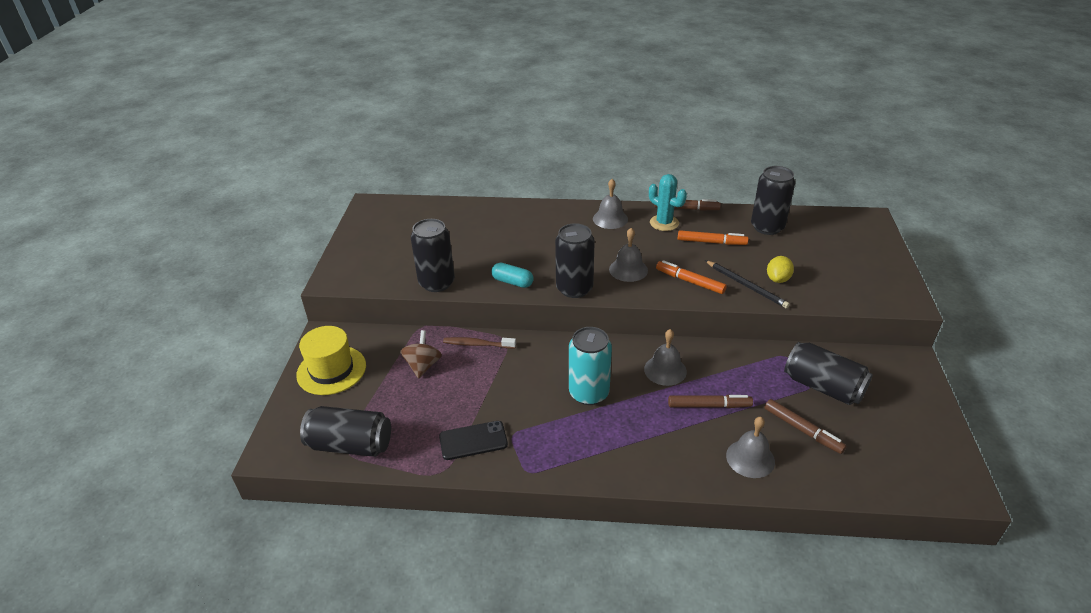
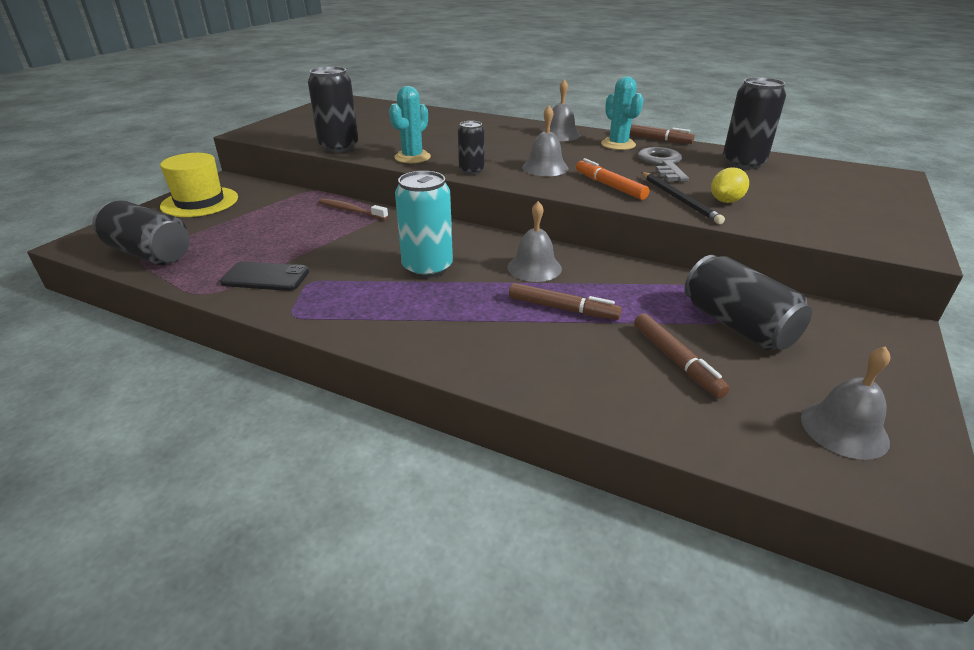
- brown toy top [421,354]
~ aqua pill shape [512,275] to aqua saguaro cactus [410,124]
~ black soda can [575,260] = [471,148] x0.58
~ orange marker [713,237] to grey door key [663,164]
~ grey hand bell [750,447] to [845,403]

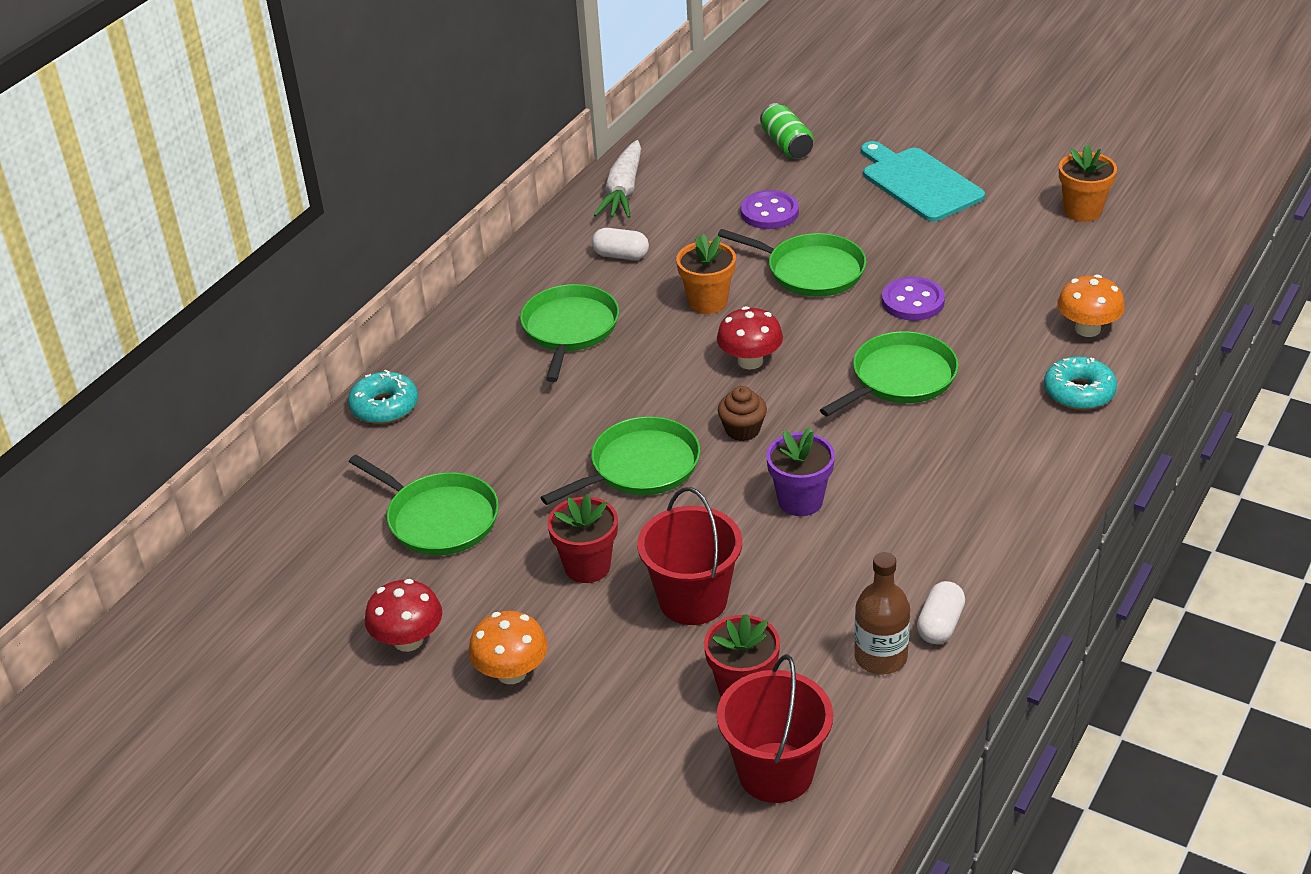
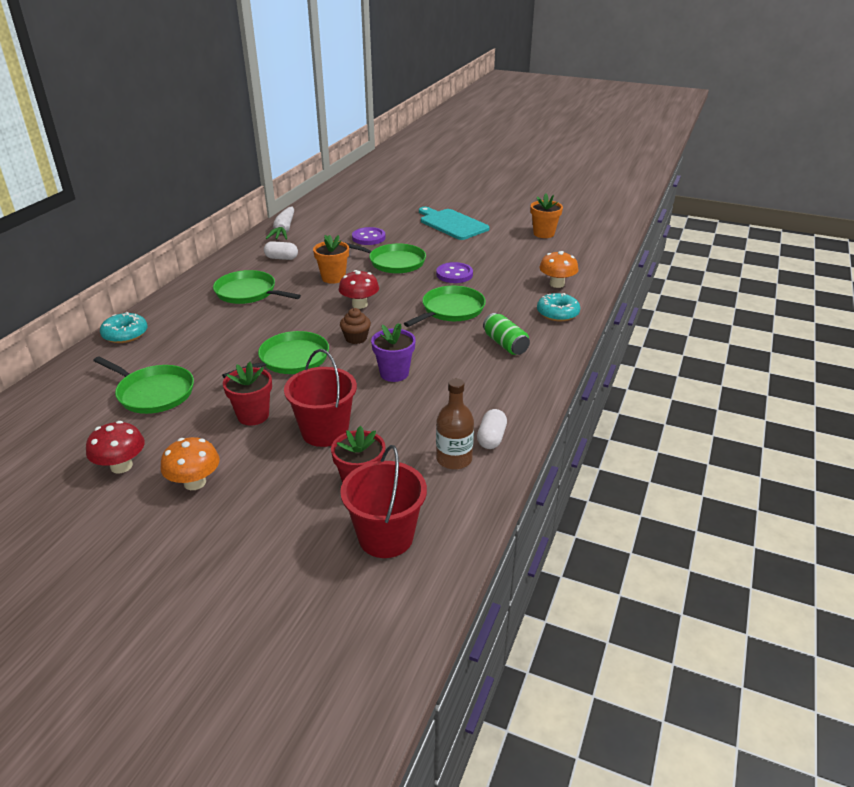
~ leaf-green frying pan [569,333] = [257,287] 60 degrees counterclockwise
~ leaf-green soda can [786,130] to [506,334]

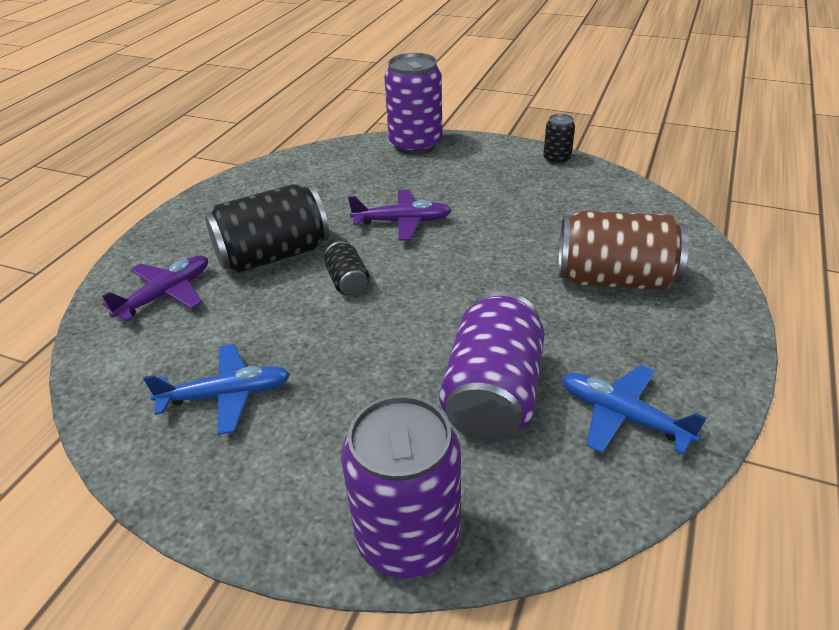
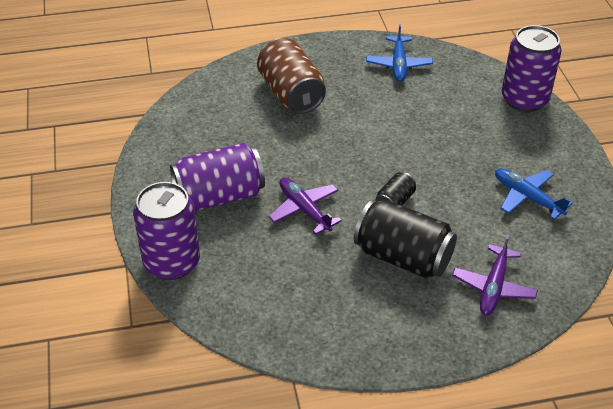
~ violet aeroplane [155,288] = [495,274] 75 degrees counterclockwise
~ violet soda can [492,366] to [217,177]
- black soda can [559,139]

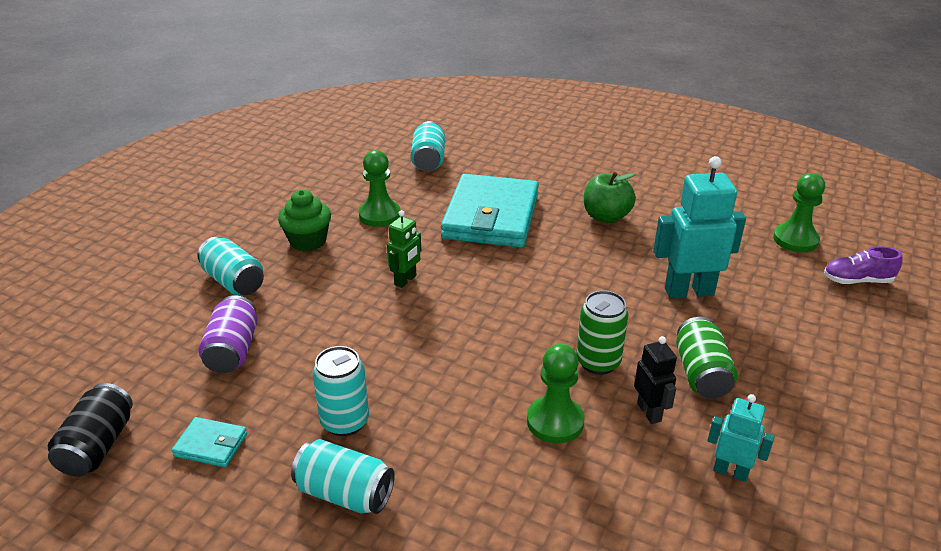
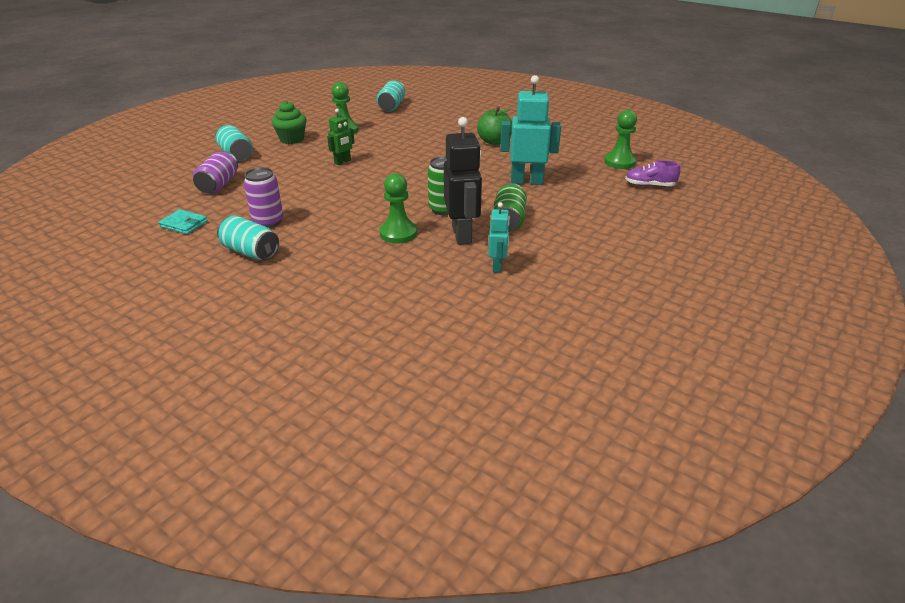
- black soda can [90,430]
~ aqua soda can [340,391] to violet soda can [263,197]
- aqua billfold [490,211]
~ black robot [655,380] = [463,181] x1.82
~ aqua robot [741,438] = [499,237] 60 degrees clockwise

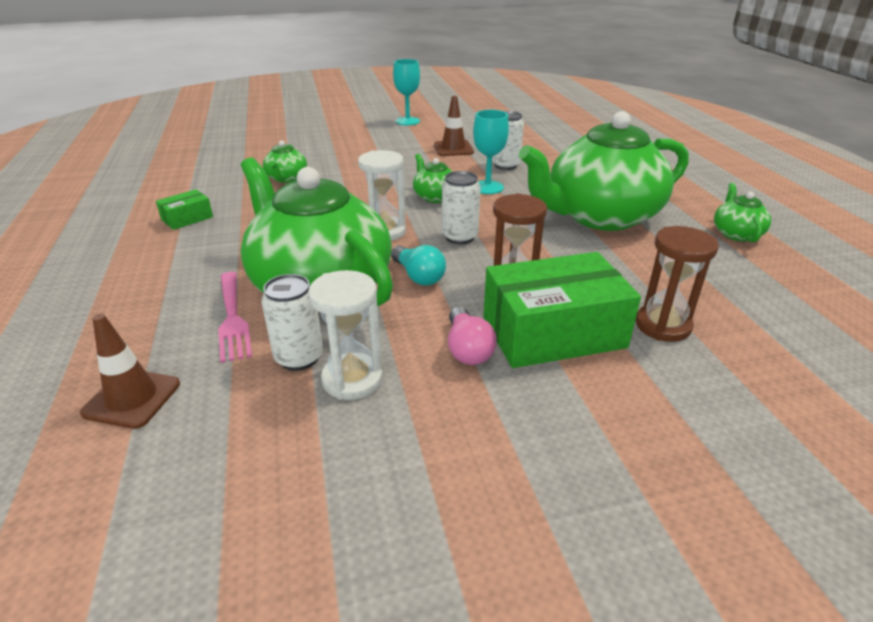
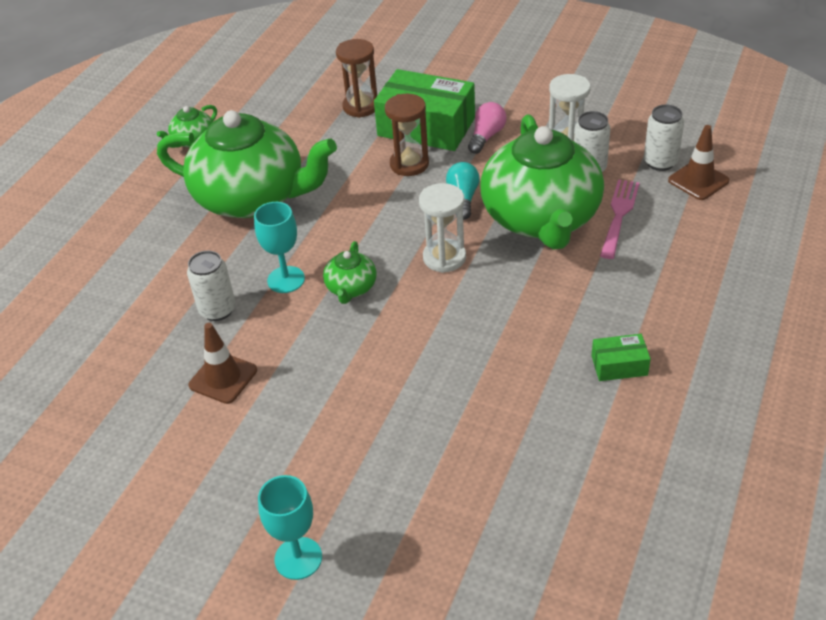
- leaf-green tea pot [285,161]
~ aqua chalice [406,92] to [290,527]
~ snow-white soda can [461,207] to [664,138]

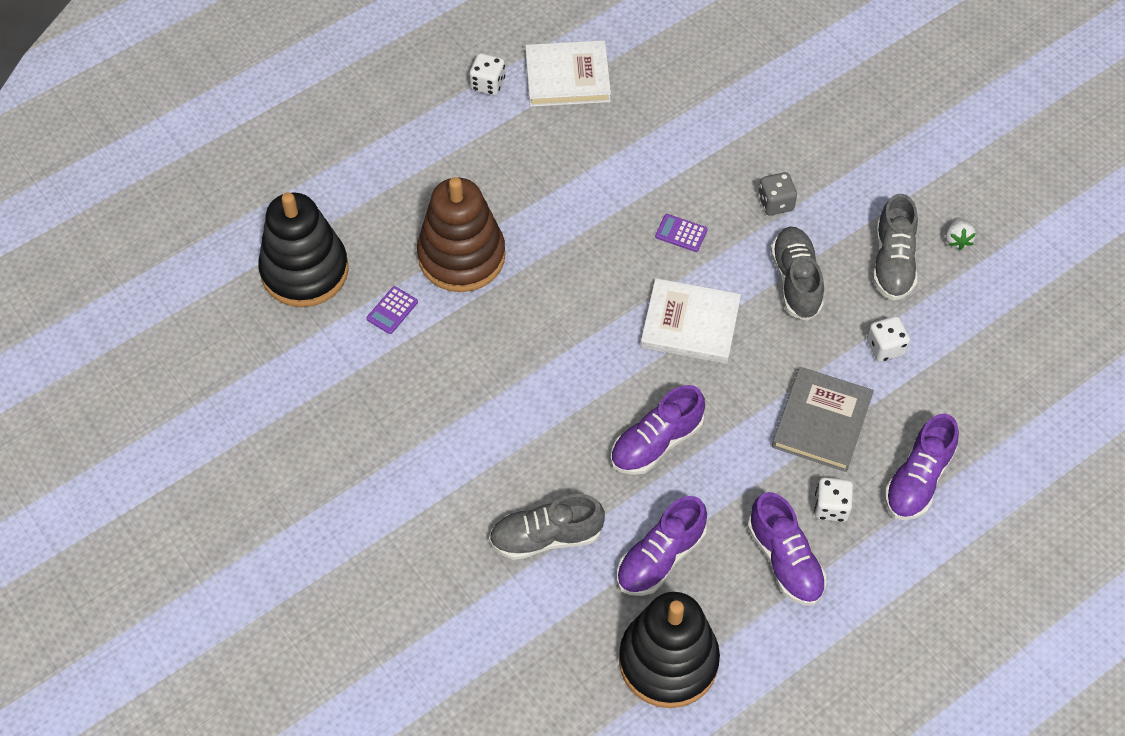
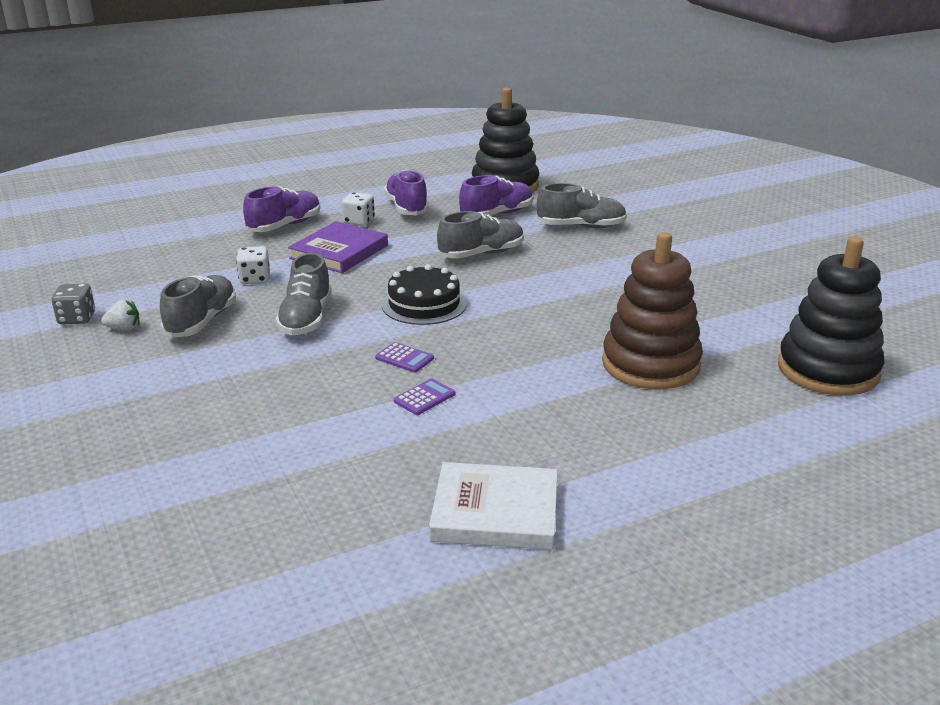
~ violet adding machine [392,310] to [424,397]
- snow-white game die [487,74]
~ violet lace-up shoe [657,430] to grey lace-up shoe [480,235]
~ snow-white book [691,321] to black layer cake [424,294]
~ grey game die [777,194] to [73,304]
~ grey book [823,419] to violet book [338,247]
~ snow-white toy strawberry [961,233] = [120,315] 75 degrees clockwise

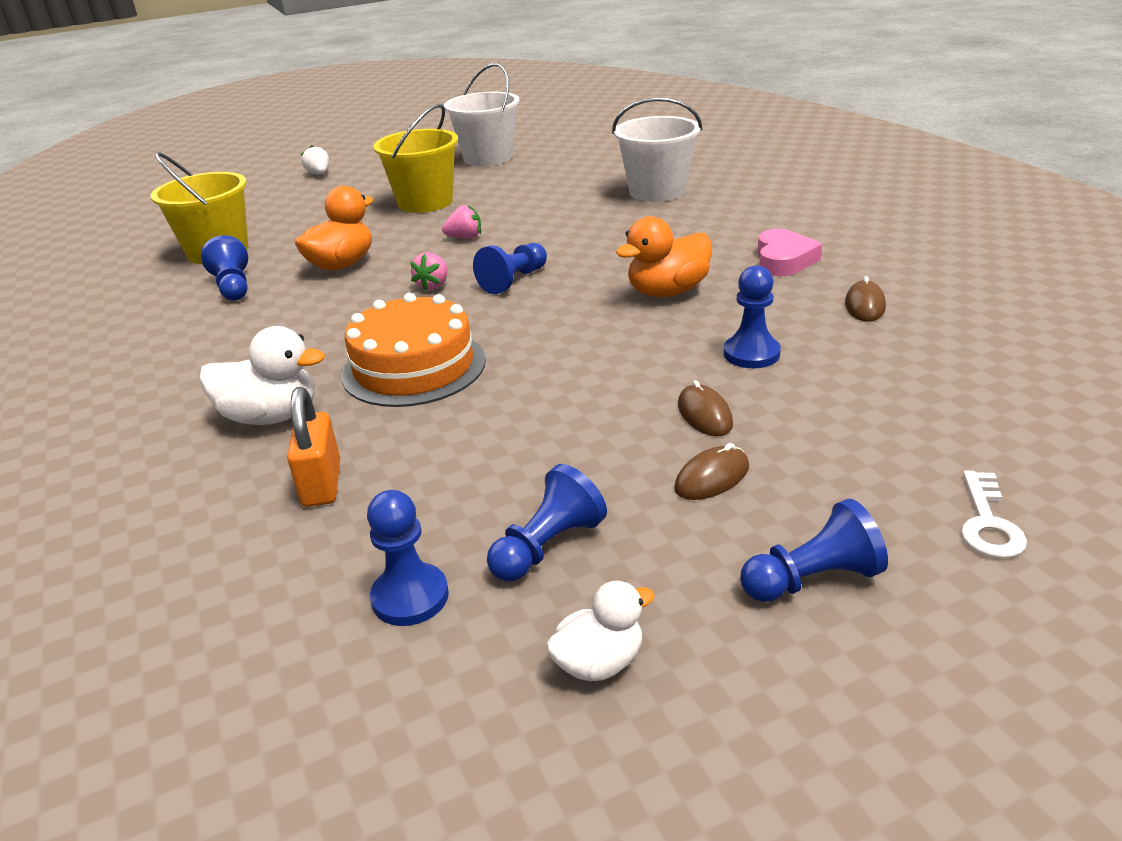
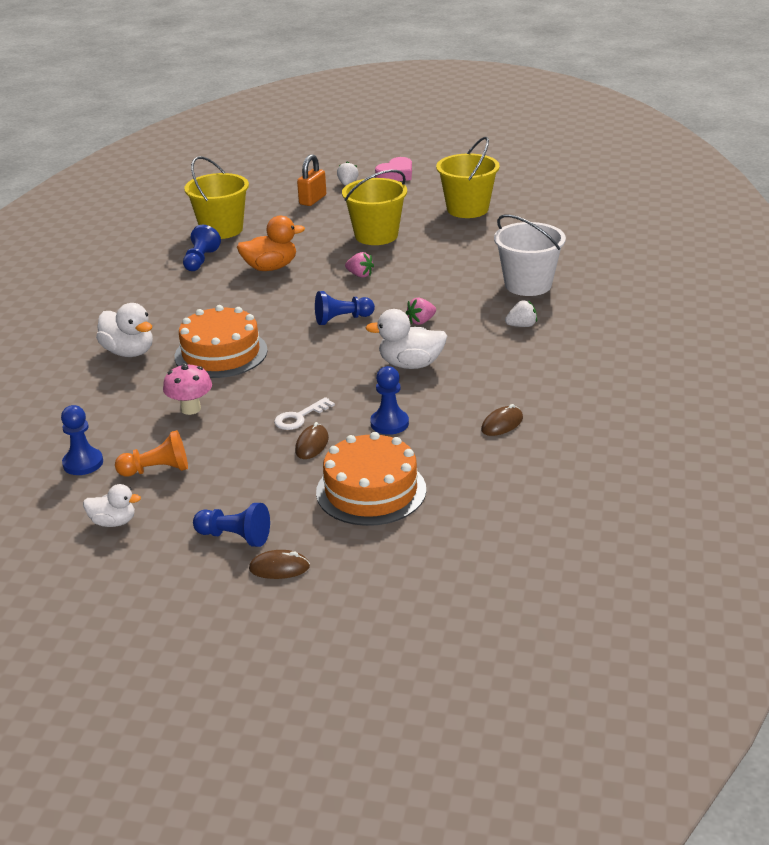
~ orange padlock [313,447] to [311,180]
~ rose-pink toy strawberry [428,271] to [421,311]
~ snow-white sand bucket [482,114] to bright yellow sand bucket [468,177]
~ royal blue game pawn [547,523] to orange game pawn [151,453]
~ orange toy duck [664,256] to snow-white toy duck [406,339]
~ brown PC mouse [711,471] to [279,564]
~ rose-pink heart [789,252] to [393,169]
~ snow-white door key [994,514] to [304,413]
+ rose-pink toadstool [187,389]
+ orange layer cake [371,479]
+ snow-white toy strawberry [521,313]

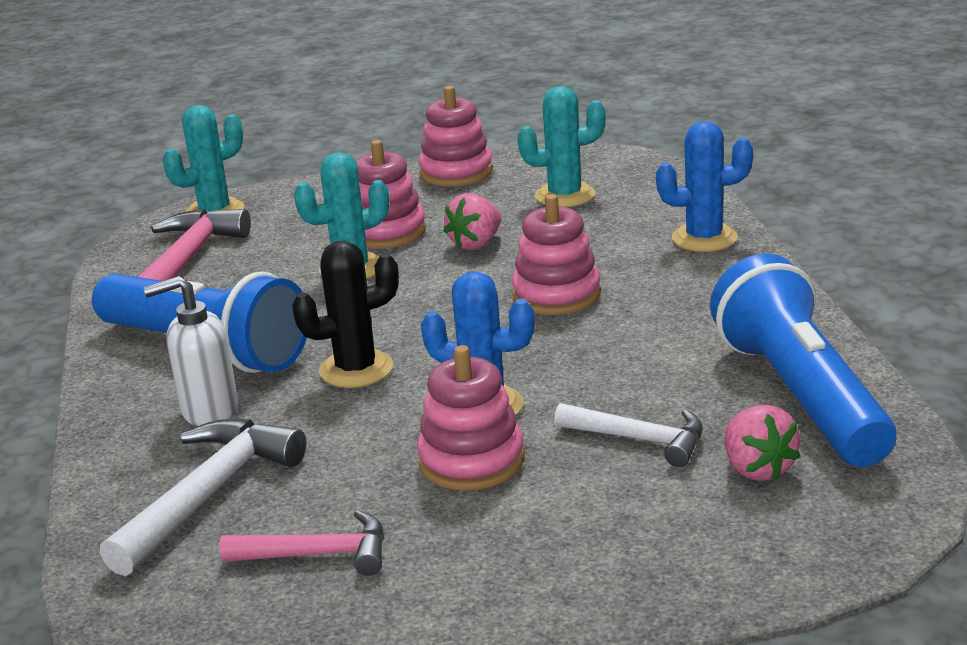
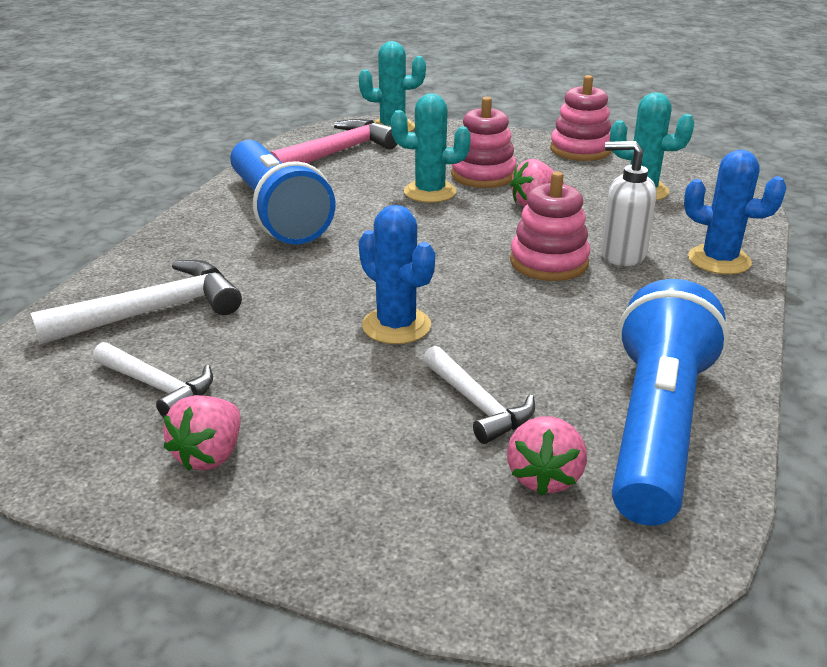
~ snow-white pump bottle [191,351] to [628,203]
~ rose-pink carpenter's hammer [301,543] to snow-white carpenter's hammer [153,379]
- black saguaro cactus [345,314]
- rose-pink ring stacker [471,418]
+ rose-pink toy strawberry [202,433]

